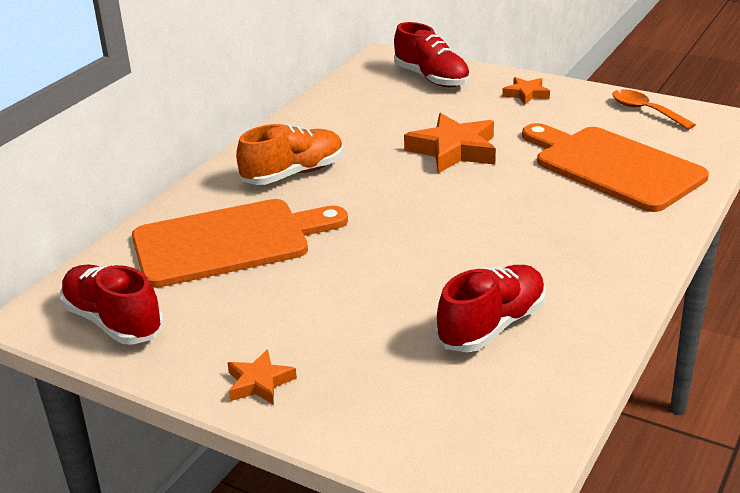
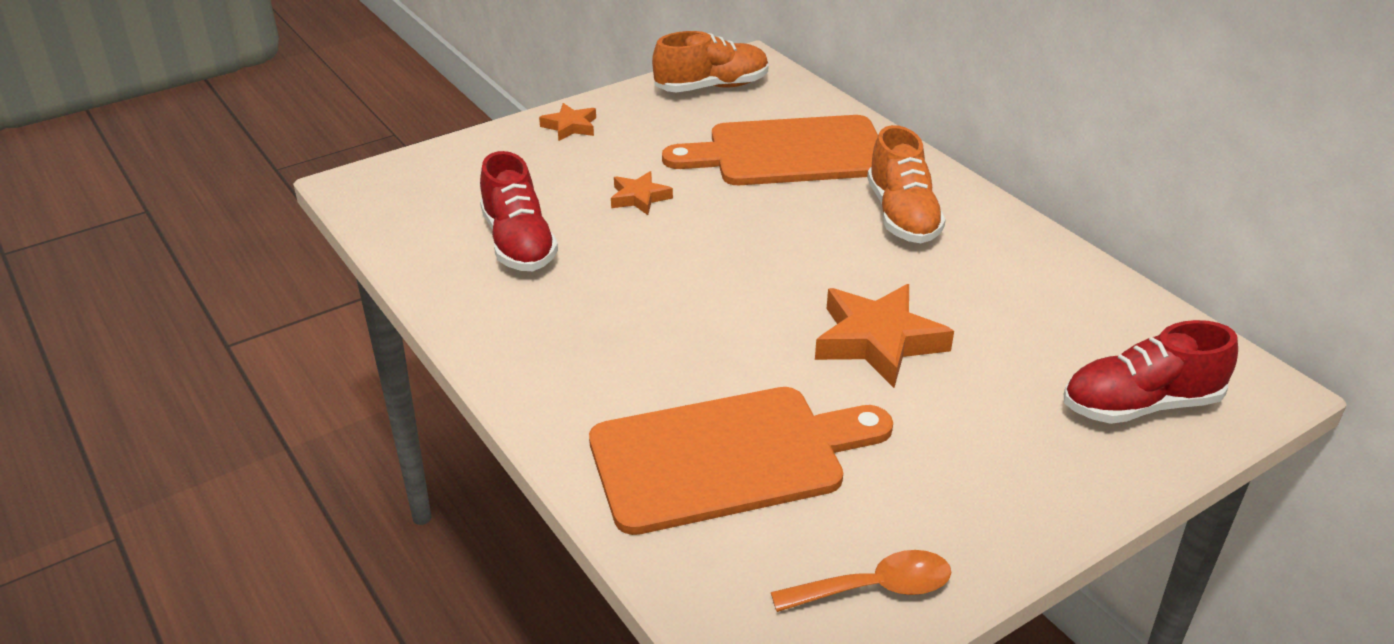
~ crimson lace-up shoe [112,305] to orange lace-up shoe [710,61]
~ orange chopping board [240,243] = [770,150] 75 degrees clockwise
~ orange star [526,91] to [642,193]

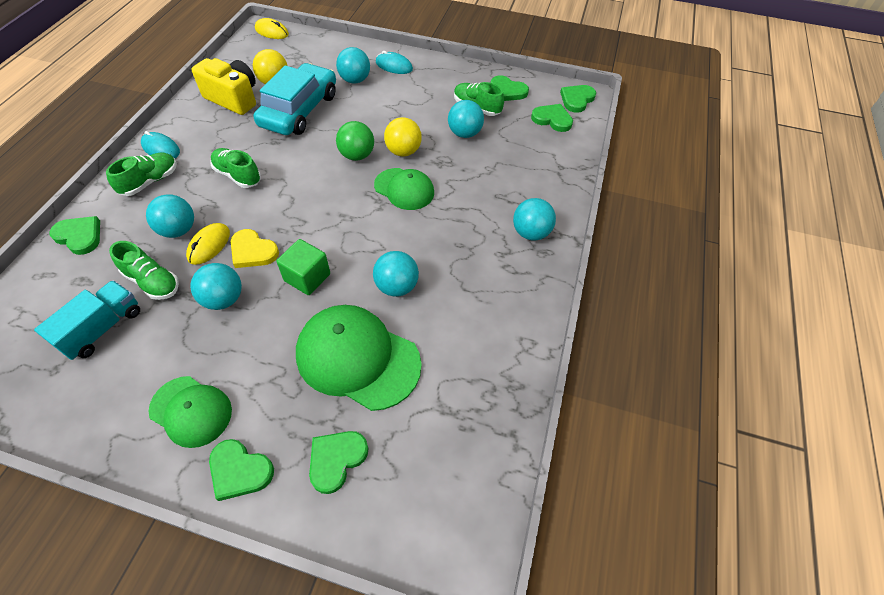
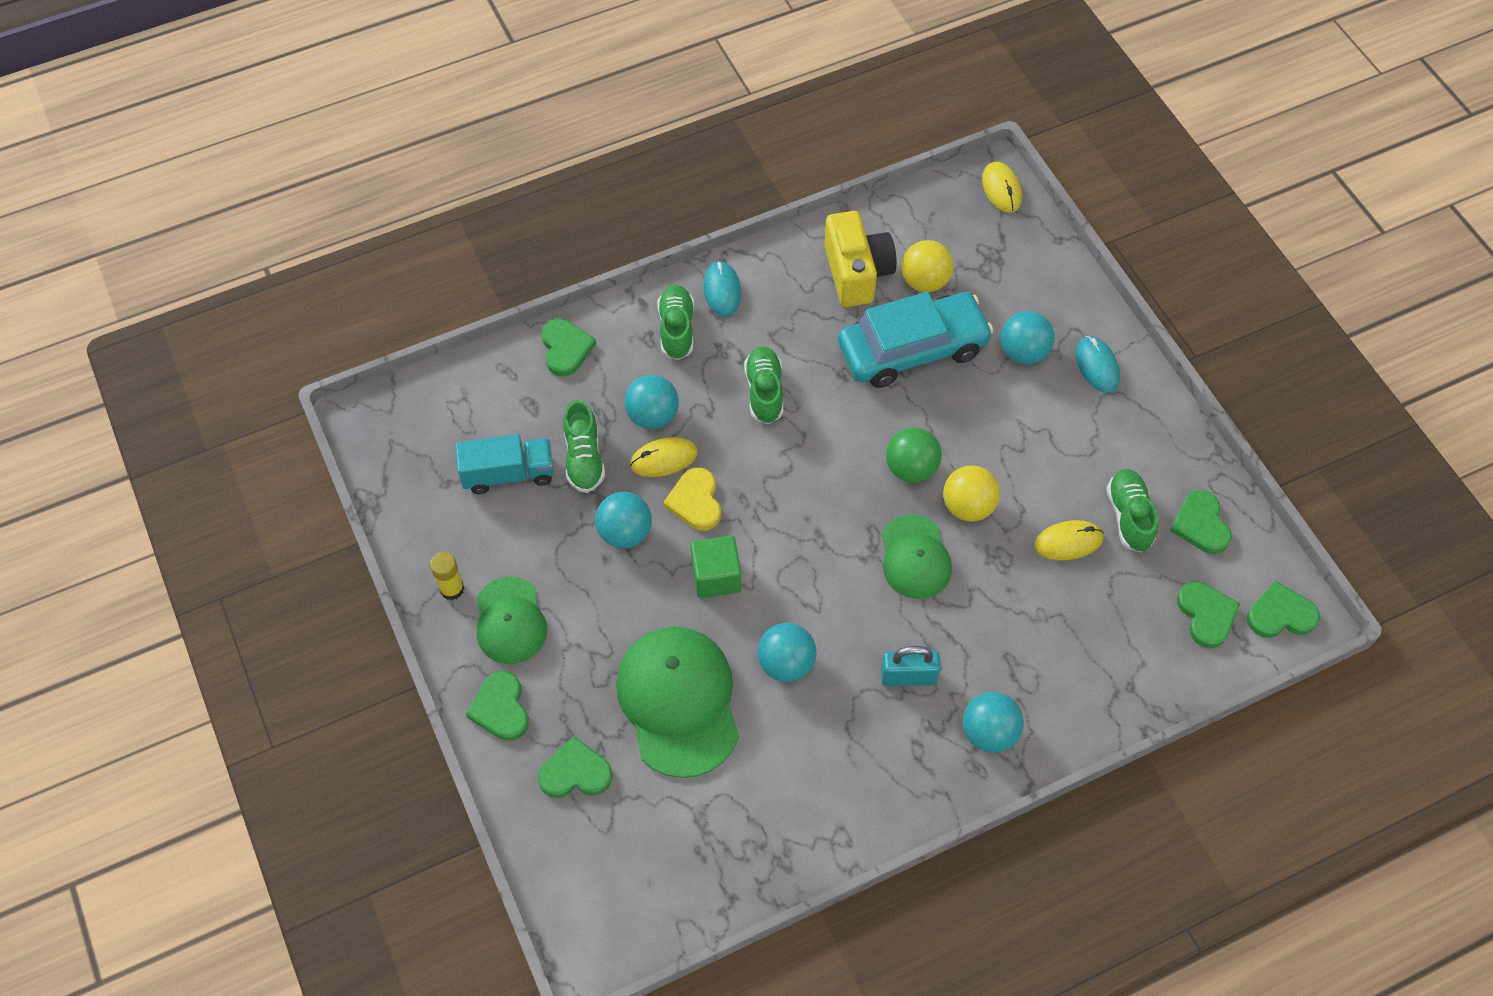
~ leaf-green lace-up shoe [141,174] = [675,322] 90 degrees counterclockwise
~ aqua sphere [466,119] to bright yellow PC mouse [1069,540]
+ bright yellow glue [447,576]
+ aqua padlock [911,666]

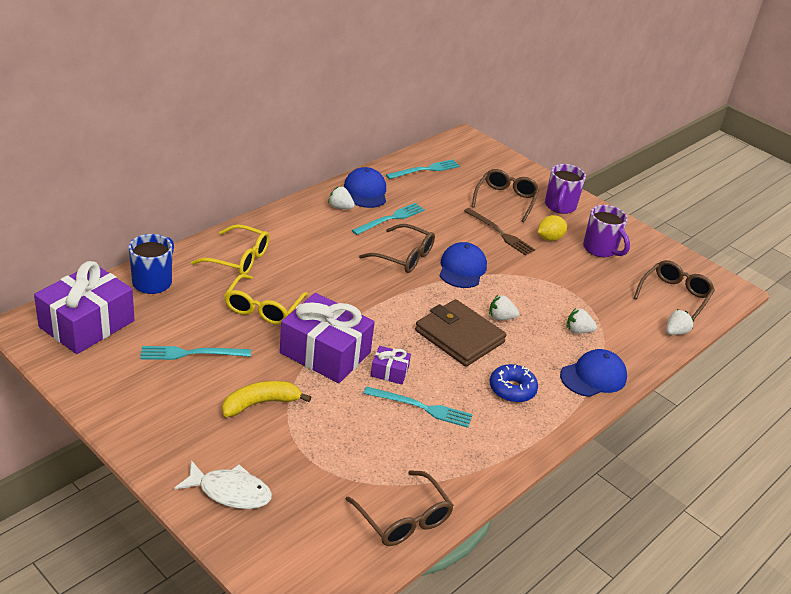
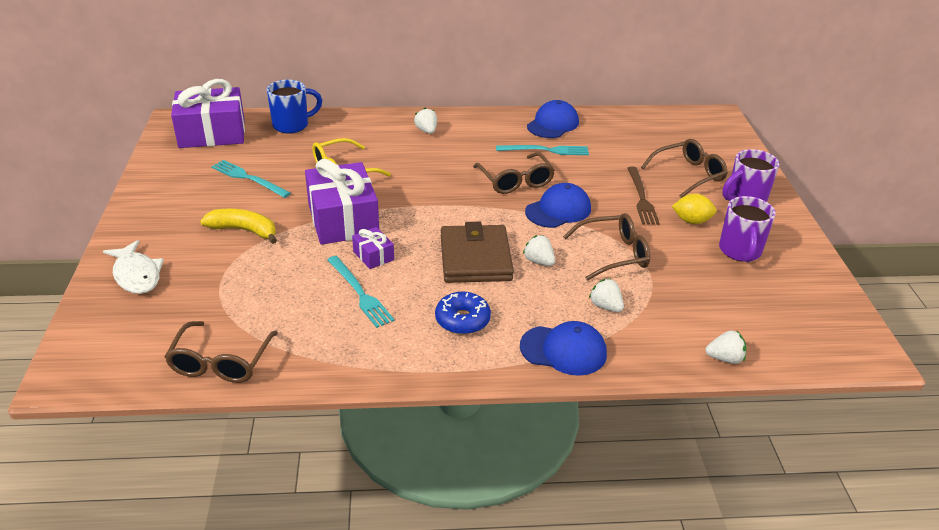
- bright yellow eyeglasses [230,249]
~ snow-white toy strawberry [341,197] to [425,121]
- aqua table fork [423,169]
~ brown eyeglasses [674,289] to [606,247]

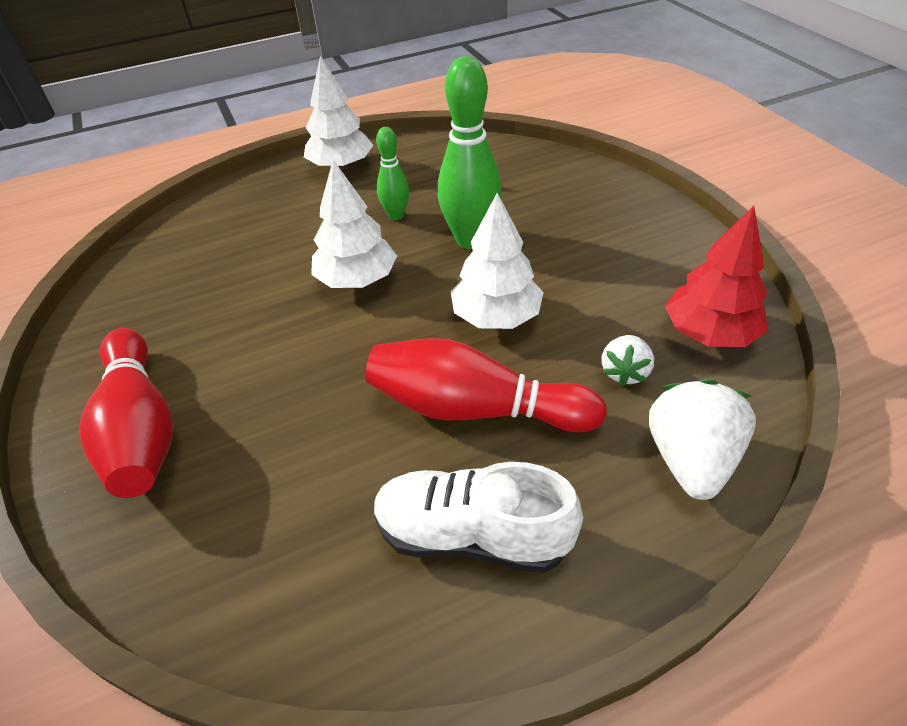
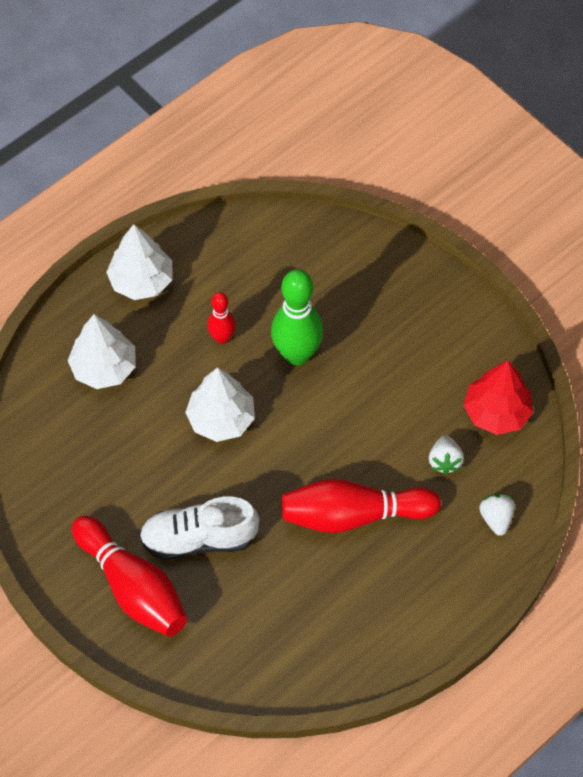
~ snow-white lace-up shoe [478,517] to [199,528]
~ leaf-green tenpin [392,173] to crimson tenpin [221,318]
~ snow-white fir tree [497,261] to [102,351]
~ snow-white toy strawberry [702,439] = [497,515] x0.58

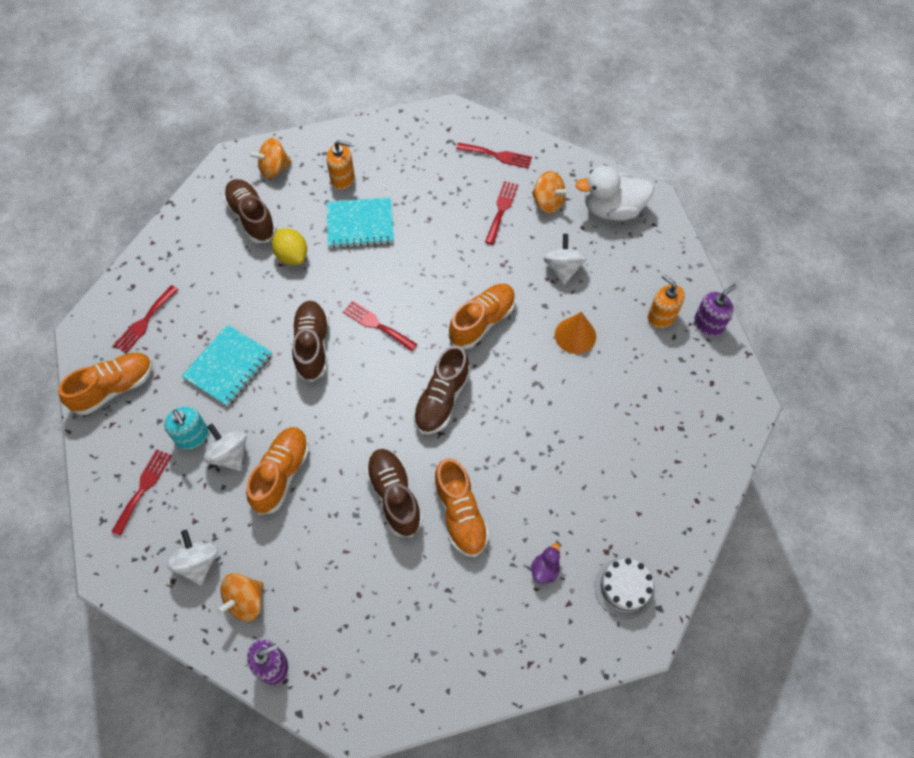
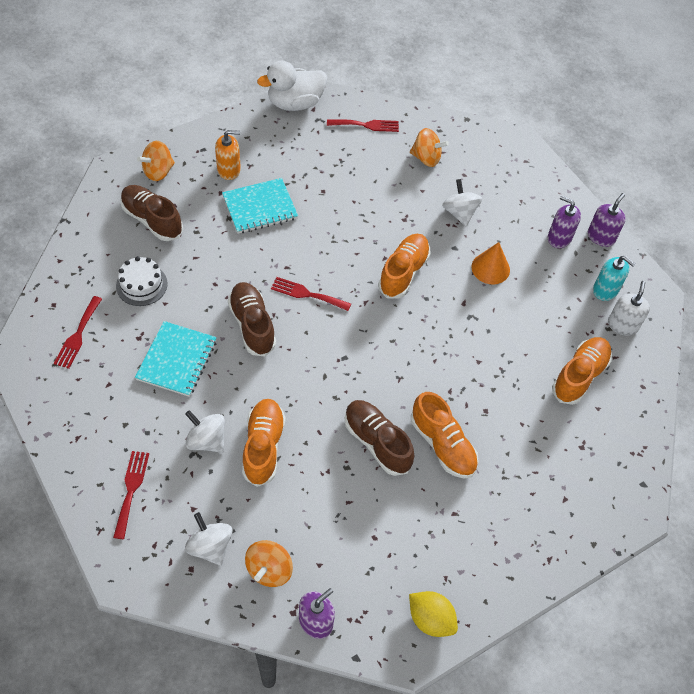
~ orange lace-up shoe [105,383] to [582,371]
~ aqua pump bottle [186,428] to [614,278]
~ bright yellow toy lemon [289,246] to [433,614]
- brown lace-up shoe [441,389]
- crimson table fork [501,213]
- violet toy duck [545,563]
~ snow-white toy duck [614,193] to [292,86]
~ snow-white layer cake [624,588] to [141,281]
~ orange pump bottle [666,301] to violet pump bottle [564,222]
+ snow-white pump bottle [629,308]

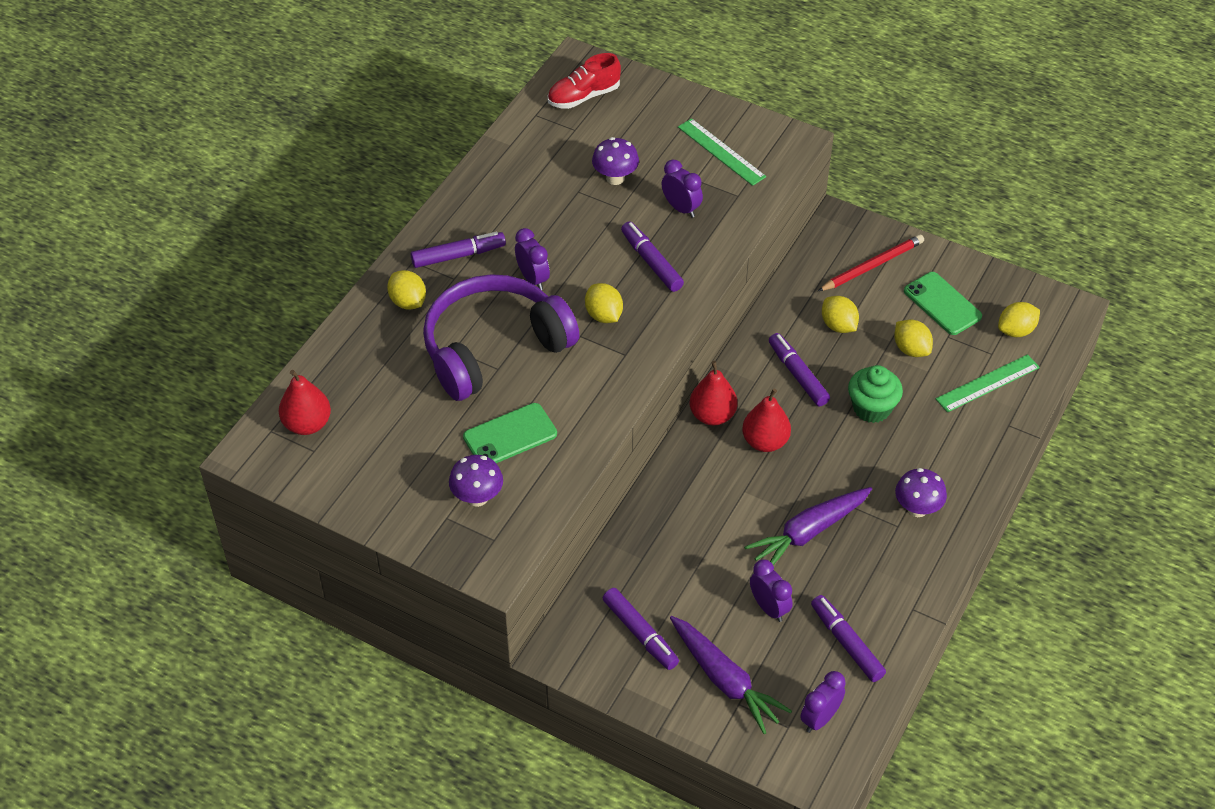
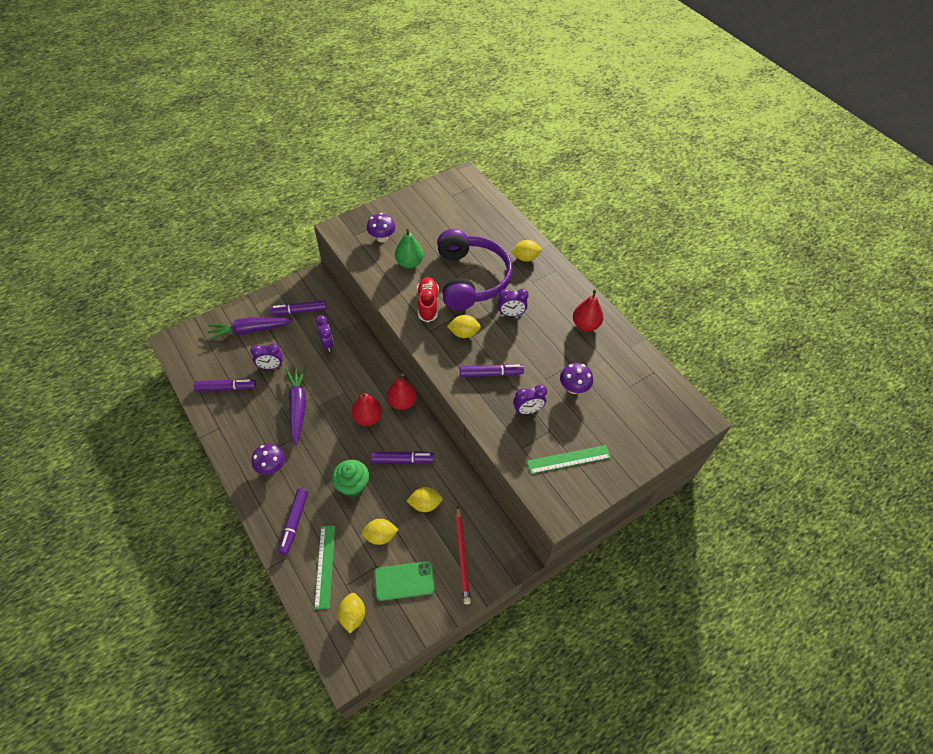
~ crimson pear [305,402] to [588,310]
~ violet marker [458,250] to [293,521]
~ leaf-green smartphone [510,433] to leaf-green pear [409,249]
~ crimson lace-up shoe [584,81] to [428,299]
~ violet bedside clock [823,702] to [324,333]

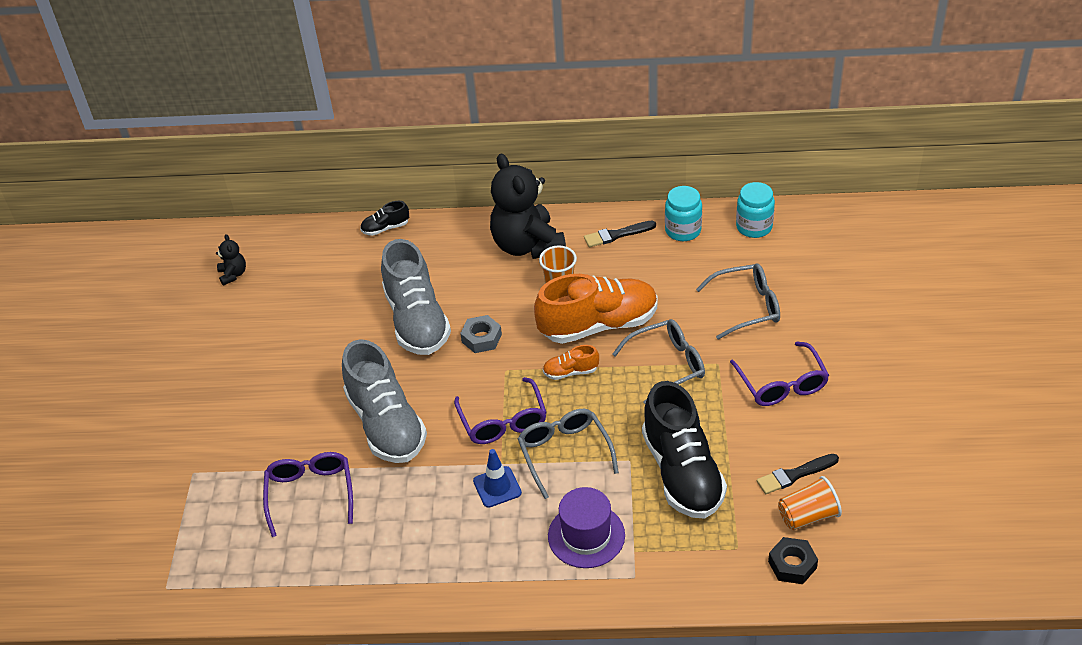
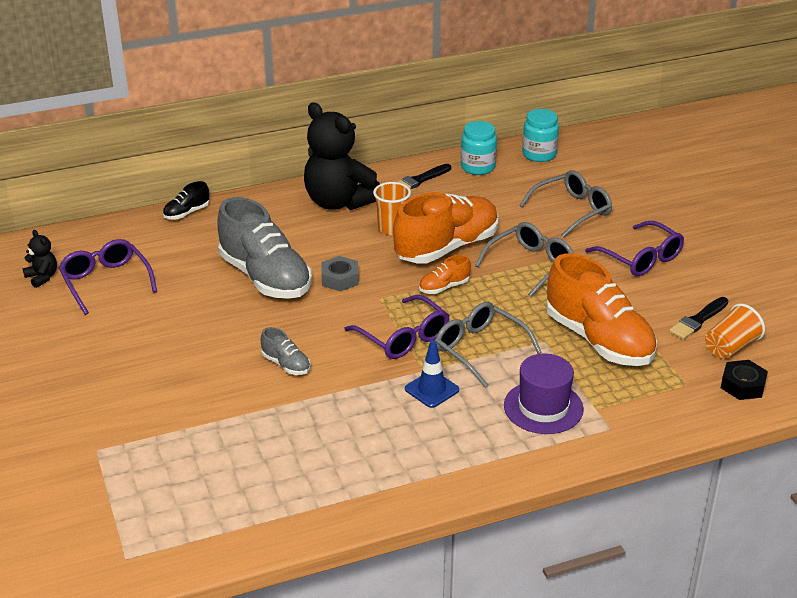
~ violet eyeglasses [308,494] to [108,277]
~ grey lace-up shoe [384,401] = [286,351] x0.44
~ black lace-up shoe [684,450] to orange lace-up shoe [601,309]

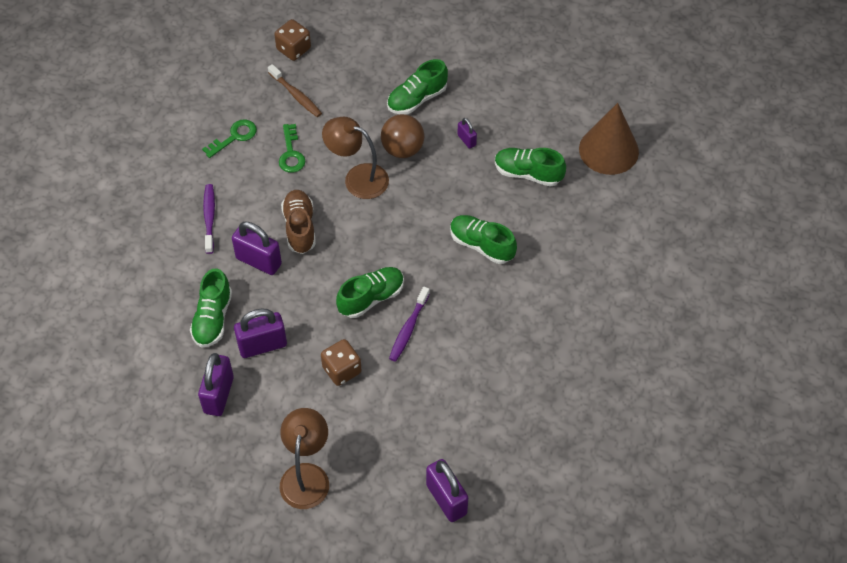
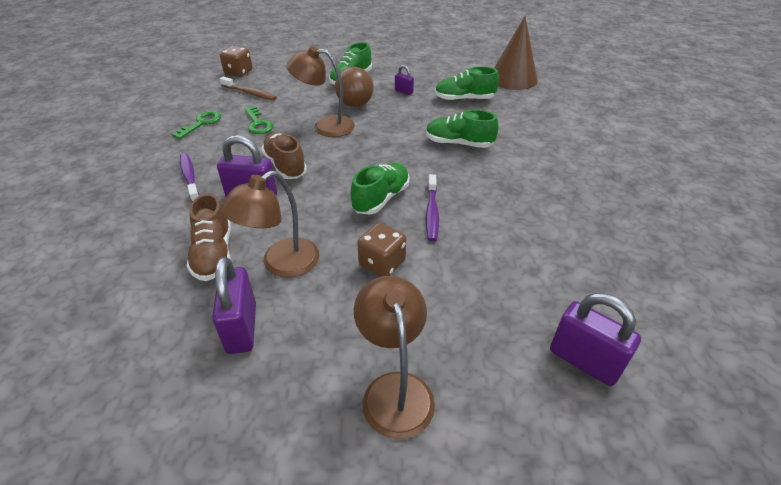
~ leaf-green lace-up shoe [211,308] to brown lace-up shoe [209,237]
~ violet padlock [260,333] to brown desk lamp [270,224]

